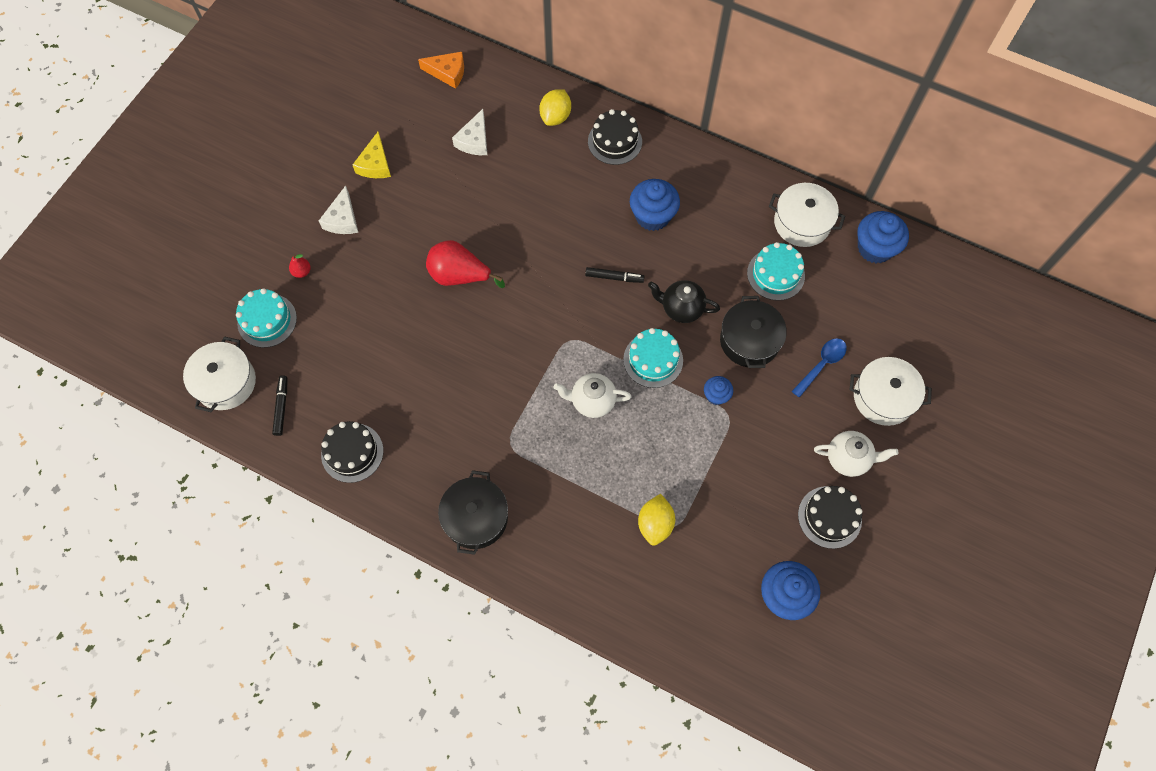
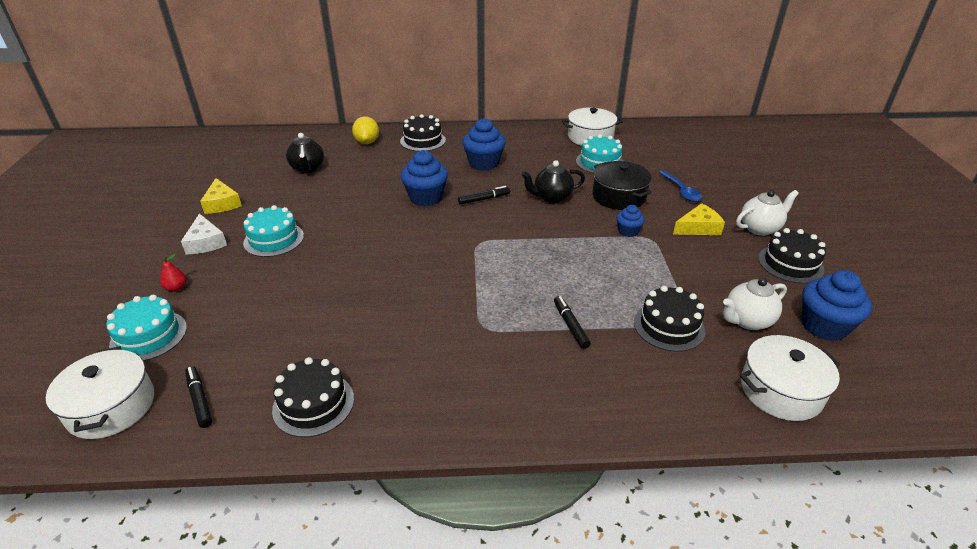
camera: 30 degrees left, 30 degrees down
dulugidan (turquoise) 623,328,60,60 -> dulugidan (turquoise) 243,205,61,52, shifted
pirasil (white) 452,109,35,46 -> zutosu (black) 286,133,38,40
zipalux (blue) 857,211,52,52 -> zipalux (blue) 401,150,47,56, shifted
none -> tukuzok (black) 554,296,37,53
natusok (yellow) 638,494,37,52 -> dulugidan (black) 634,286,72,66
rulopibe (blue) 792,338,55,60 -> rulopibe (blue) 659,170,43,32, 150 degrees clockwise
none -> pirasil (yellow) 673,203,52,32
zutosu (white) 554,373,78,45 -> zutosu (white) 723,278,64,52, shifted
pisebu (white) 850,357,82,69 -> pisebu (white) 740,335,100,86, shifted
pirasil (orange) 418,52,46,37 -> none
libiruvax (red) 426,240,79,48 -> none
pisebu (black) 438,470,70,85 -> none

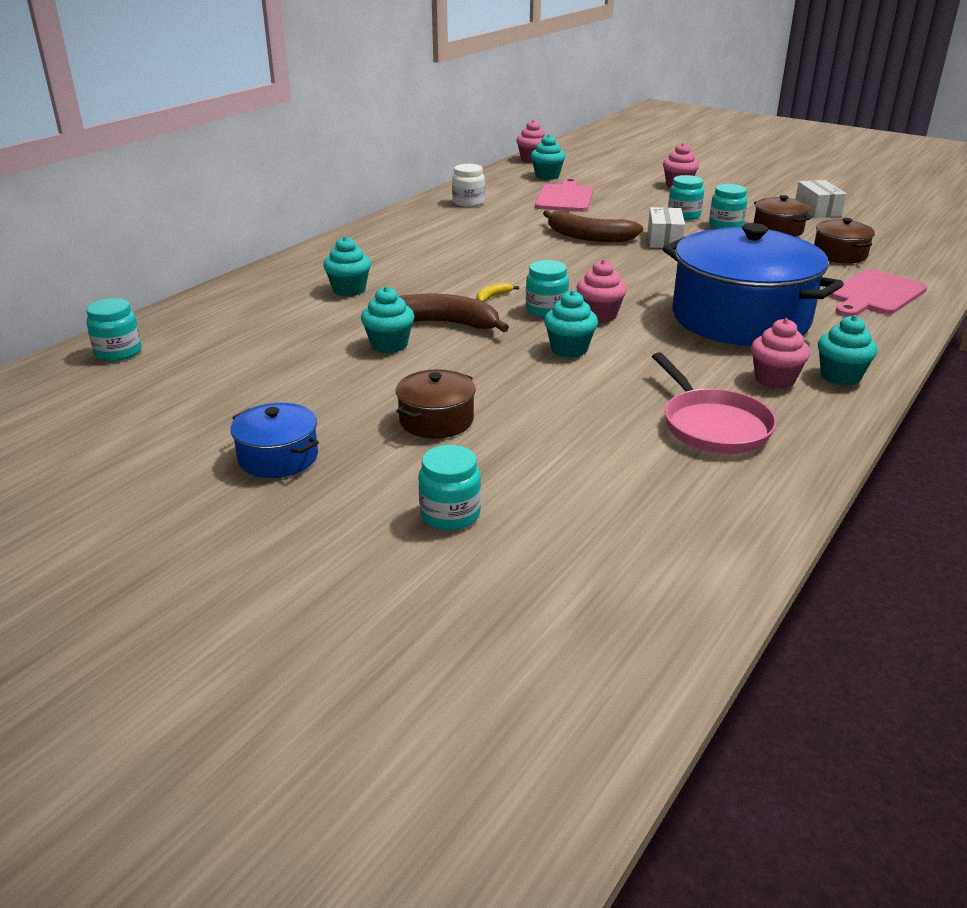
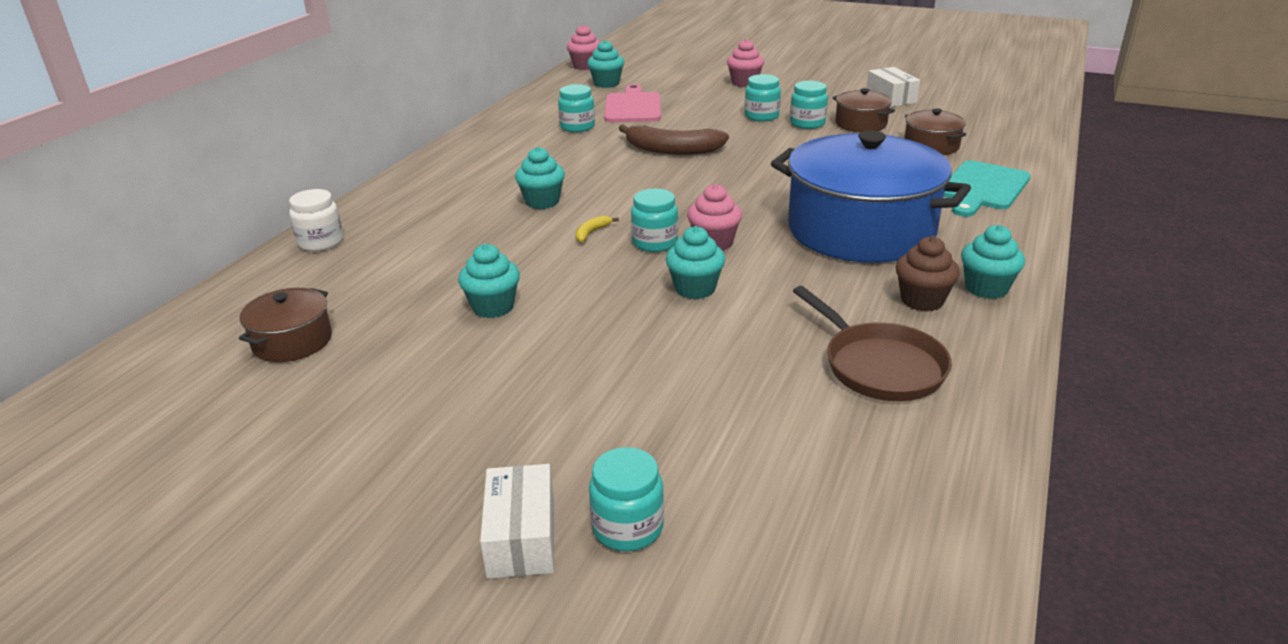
camera: 10 degrees left, 0 degrees up
pisebu (brown) 396,369,80,70 -> pisebu (brown) 239,288,93,74, shifted
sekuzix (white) 452,164,33,43 -> sekuzix (white) 289,189,54,62, shifted
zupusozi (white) 648,207,37,41 -> zupusozi (white) 480,464,74,115, shifted
zipalux (turquoise) 323,236,48,61 -> zipalux (turquoise) 515,147,50,62, shifted
sekuzix (turquoise) 86,298,56,63 -> sekuzix (turquoise) 558,84,37,48, shifted
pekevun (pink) 652,352,125,102 -> pekevun (brown) 793,286,159,115
zipalux (pink) 751,318,59,71 -> zipalux (brown) 896,236,64,76
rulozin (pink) 829,269,98,48 -> rulozin (turquoise) 944,160,87,57
pisebu (blue) 230,403,89,75 -> none
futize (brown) 398,294,111,38 -> none

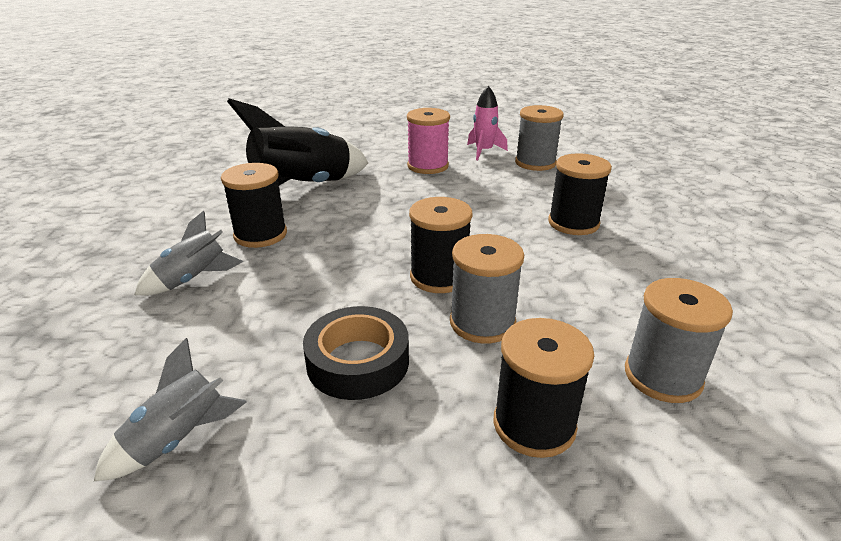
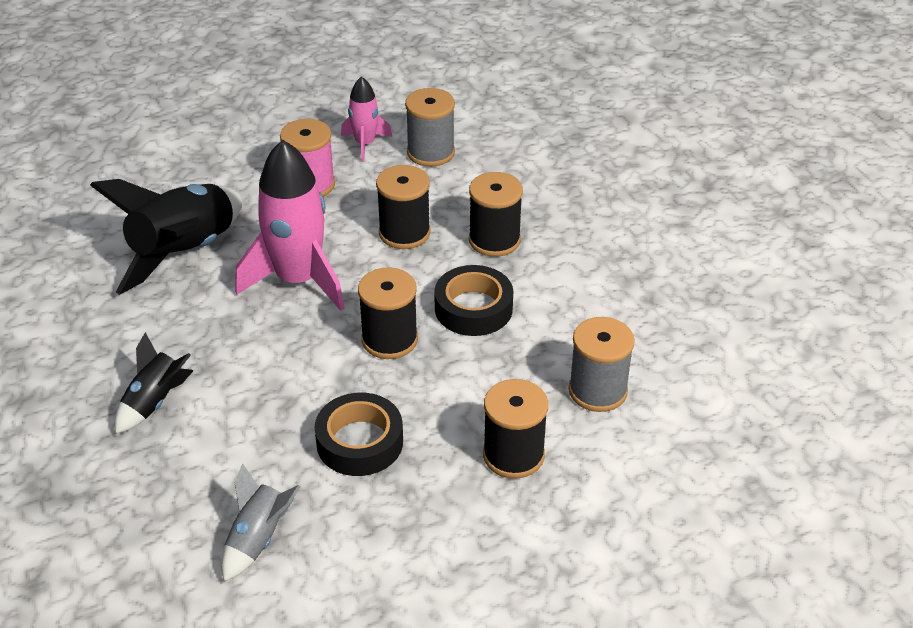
camera: 20 degrees left, 10 degrees up
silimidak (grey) 135,211,108,85 -> silimidak (black) 115,332,78,102
none -> silimidak (pink) 235,139,110,172
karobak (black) 221,163,66,85 -> karobak (black) 376,165,54,84, shifted
none -> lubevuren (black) 434,265,79,71
karobak (grey) 450,234,74,110 -> none

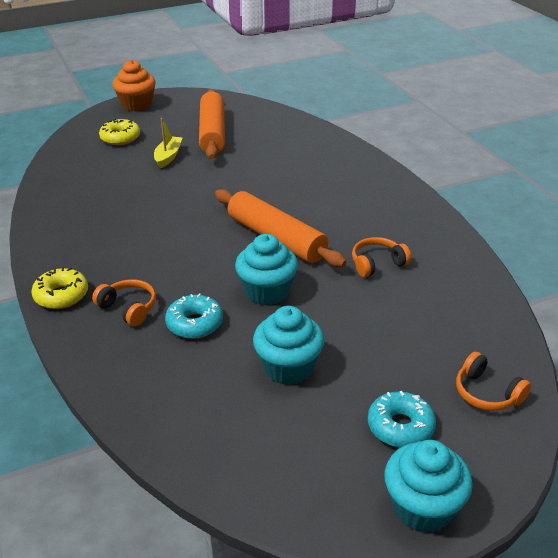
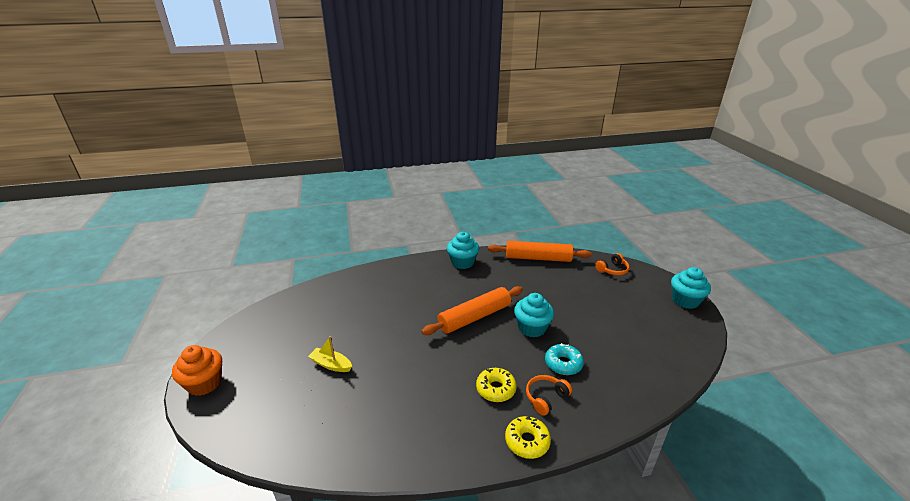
camera: 80 degrees left, 5 degrees down
zipalux (turquoise) 253,306,71,79 -> zipalux (turquoise) 447,232,32,37, shifted
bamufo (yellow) 99,119,41,26 -> bamufo (yellow) 476,368,40,34, shifted
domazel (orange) 199,89,26,70 -> domazel (orange) 488,241,104,21, shifted
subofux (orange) 352,237,59,40 -> none
bamufo (turquoise) 368,391,68,57 -> none

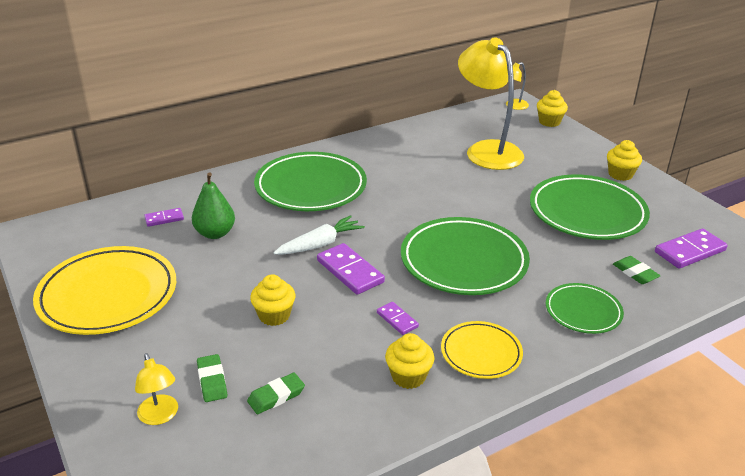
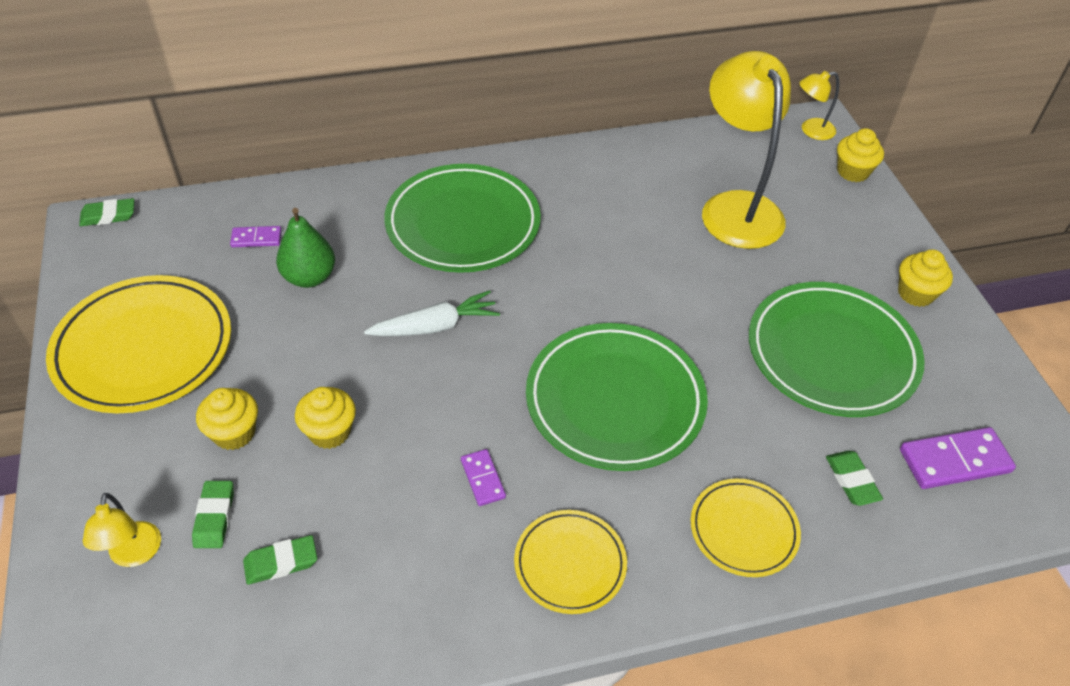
camera: 15 degrees right, 15 degrees up
none -> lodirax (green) 79,198,55,28
zipalux (yellow) 385,333,49,56 -> zipalux (yellow) 196,388,62,62, shifted
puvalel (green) 546,283,78,51 -> puvalel (yellow) 691,478,110,99
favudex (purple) 317,243,68,52 -> none

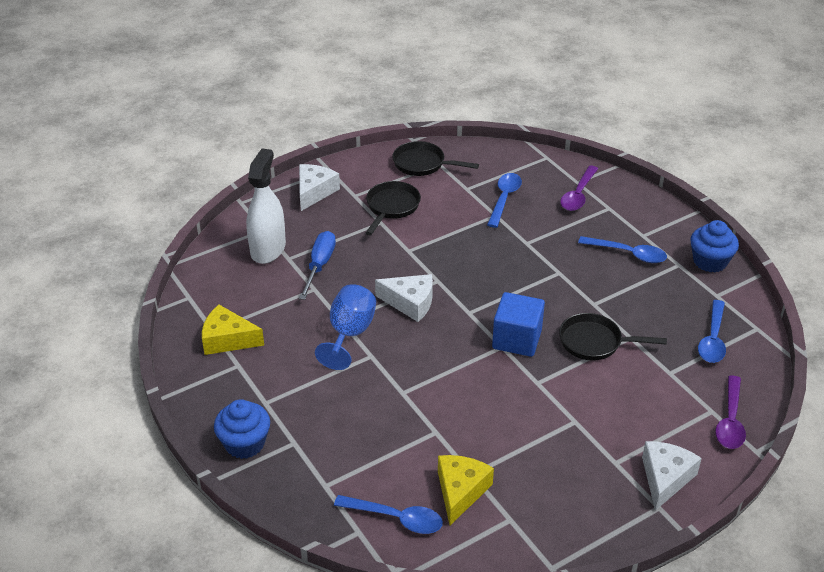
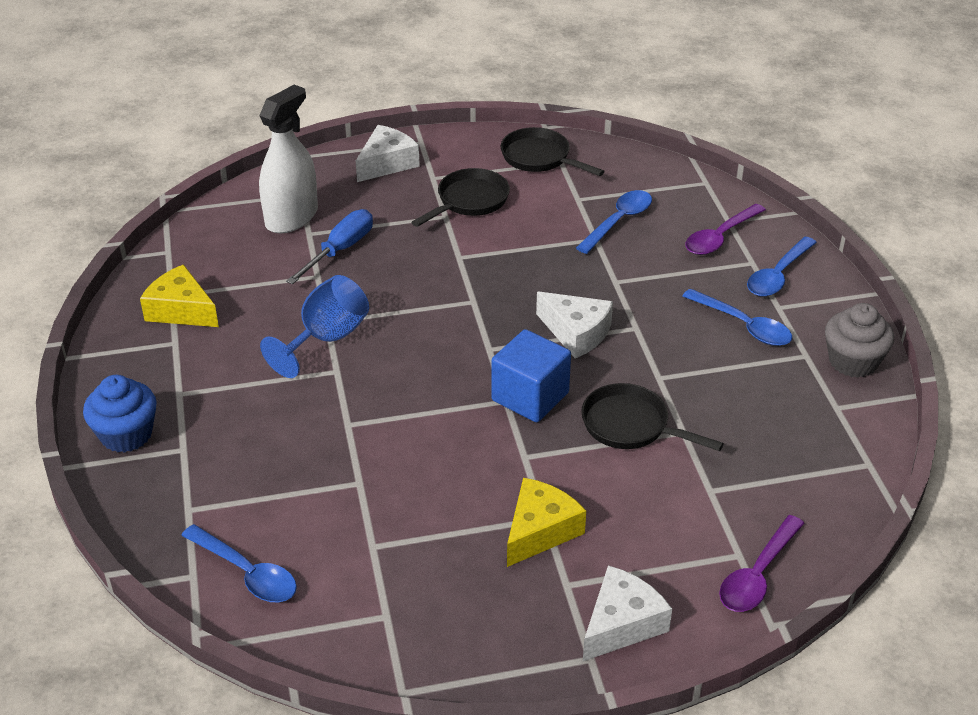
camera: 20 degrees right, 0 degrees up
pirasil (yellow) 438,455,56,70 -> pirasil (yellow) 507,478,79,89, shifted
pirasil (white) 375,274,58,48 -> pirasil (white) 536,291,77,67, shifted
rulopibe (blue) 698,300,28,63 -> rulopibe (blue) 747,237,70,60, shifted
zipalux (blue) 690,220,49,53 -> zipalux (grey) 825,303,69,75

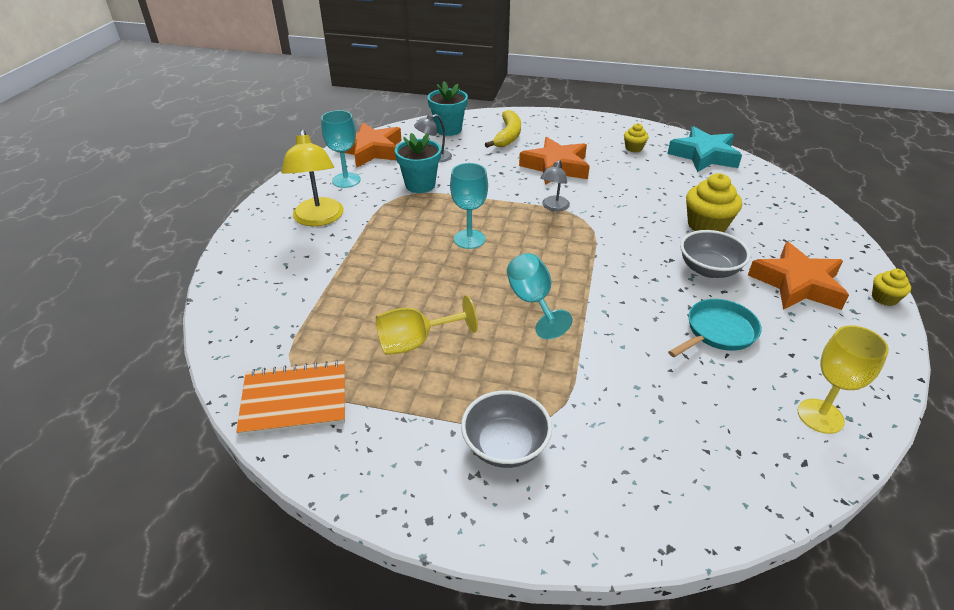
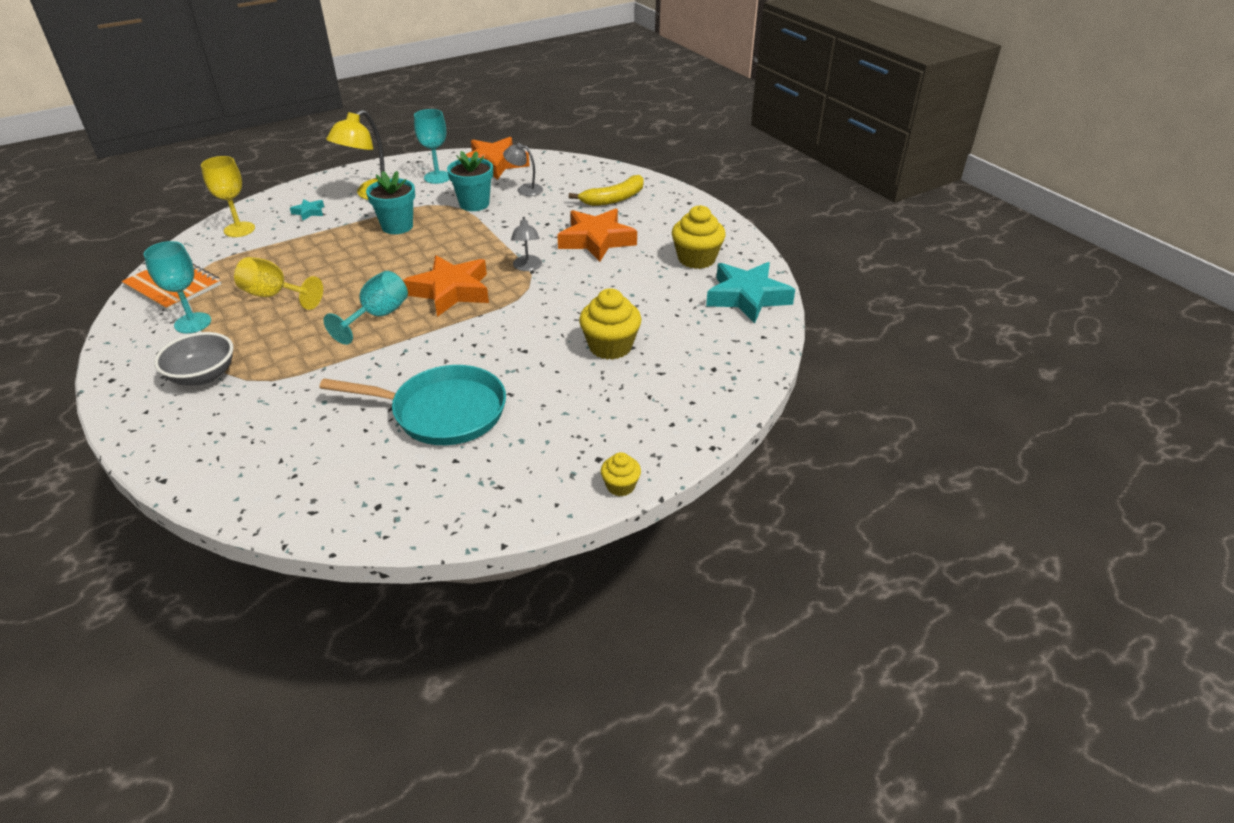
camera: 45 degrees right, 0 degrees up
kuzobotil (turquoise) 450,163,38,86 -> kuzobotil (turquoise) 144,241,67,92, shifted
kuzobotil (yellow) 797,325,92,109 -> kuzobotil (yellow) 201,156,54,81, shifted
none -> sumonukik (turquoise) 290,199,34,22
pekevun (turquoise) 668,299,93,58 -> pekevun (turquoise) 319,365,187,80, x1.54
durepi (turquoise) 428,81,40,55 -> durepi (turquoise) 366,171,49,63, shifted
sumonukik (orange) 748,242,101,68 -> sumonukik (orange) 403,255,86,62, shifted
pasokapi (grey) 540,160,30,51 -> pasokapi (grey) 511,217,31,54, 75 degrees counterclockwise
zipalux (yellow) 624,123,25,29 -> zipalux (yellow) 672,205,54,64, x1.84
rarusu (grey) 680,230,70,48 -> none

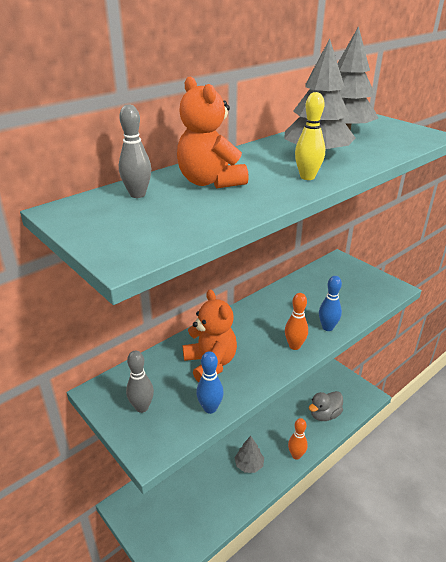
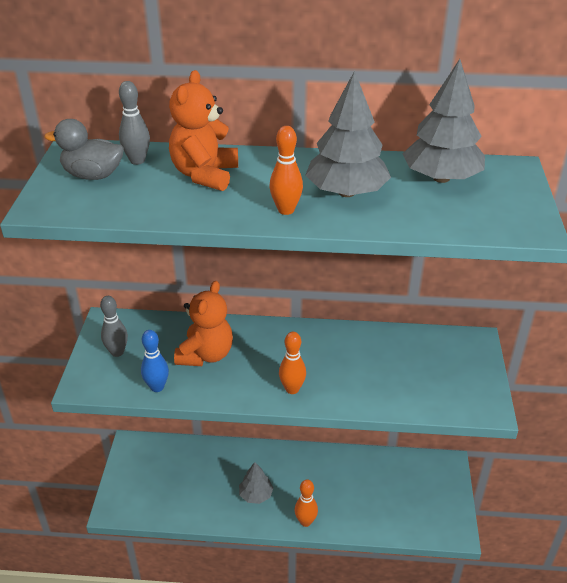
camera: 45 degrees right, 5 degrees up
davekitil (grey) 309,391,34,30 -> davekitil (grey) 44,119,80,61, shifted
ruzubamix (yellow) 295,92,30,88 -> ruzubamix (orange) 270,126,33,89
ruzubamix (blue) 319,276,23,55 -> none

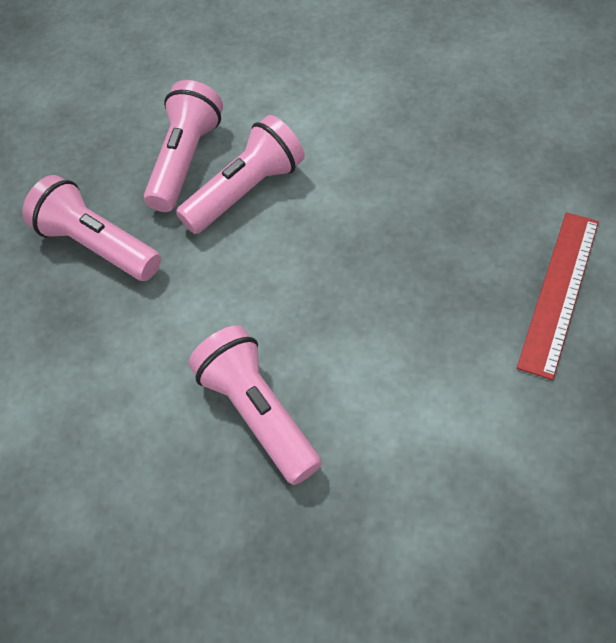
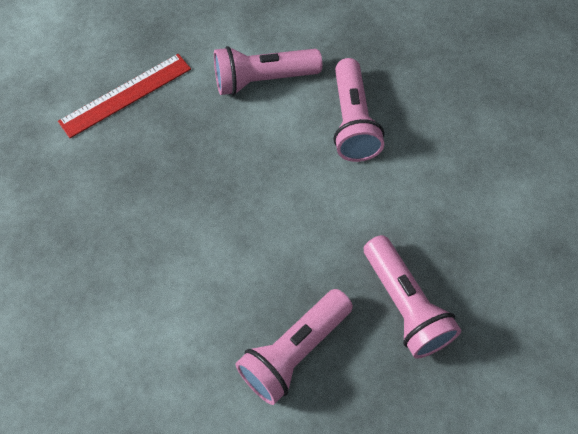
camera: 155 degrees left, 5 degrees up
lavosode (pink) 176,115,129,119 -> lavosode (pink) 214,46,108,50, shifted

